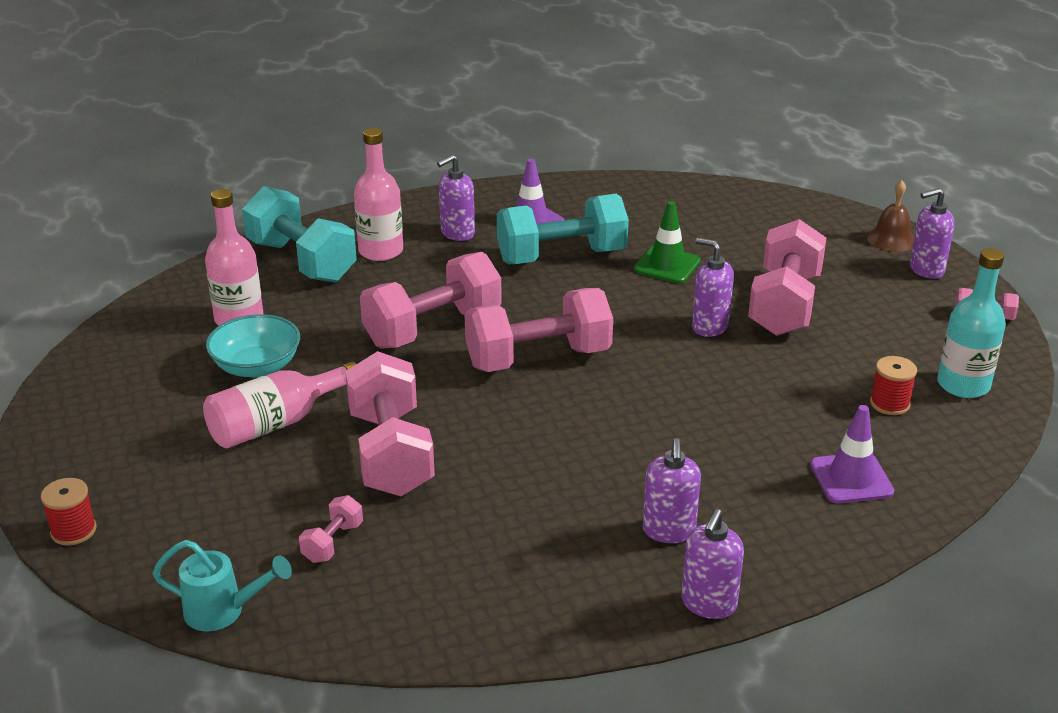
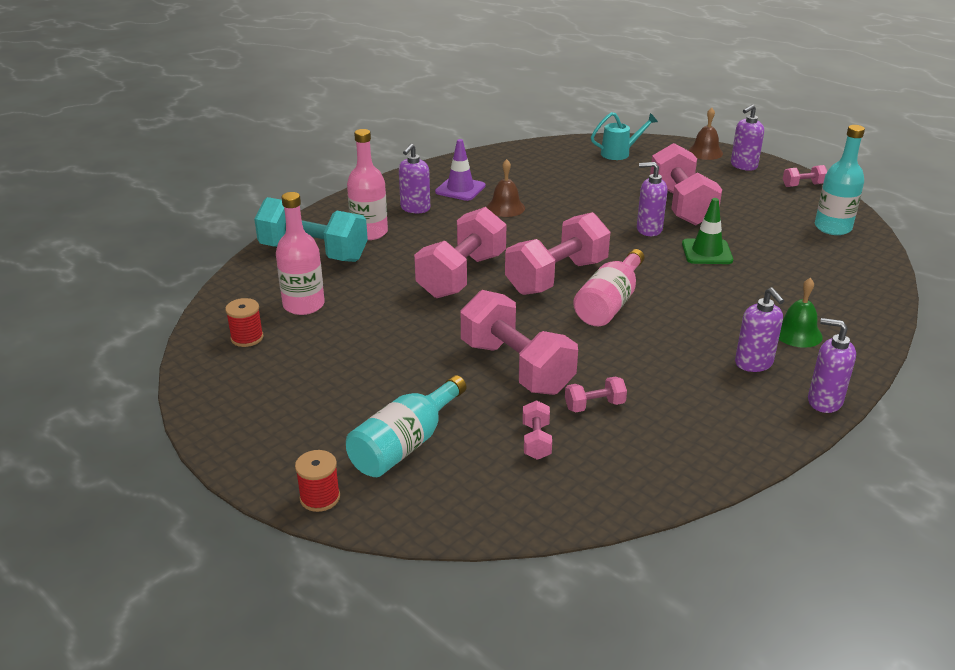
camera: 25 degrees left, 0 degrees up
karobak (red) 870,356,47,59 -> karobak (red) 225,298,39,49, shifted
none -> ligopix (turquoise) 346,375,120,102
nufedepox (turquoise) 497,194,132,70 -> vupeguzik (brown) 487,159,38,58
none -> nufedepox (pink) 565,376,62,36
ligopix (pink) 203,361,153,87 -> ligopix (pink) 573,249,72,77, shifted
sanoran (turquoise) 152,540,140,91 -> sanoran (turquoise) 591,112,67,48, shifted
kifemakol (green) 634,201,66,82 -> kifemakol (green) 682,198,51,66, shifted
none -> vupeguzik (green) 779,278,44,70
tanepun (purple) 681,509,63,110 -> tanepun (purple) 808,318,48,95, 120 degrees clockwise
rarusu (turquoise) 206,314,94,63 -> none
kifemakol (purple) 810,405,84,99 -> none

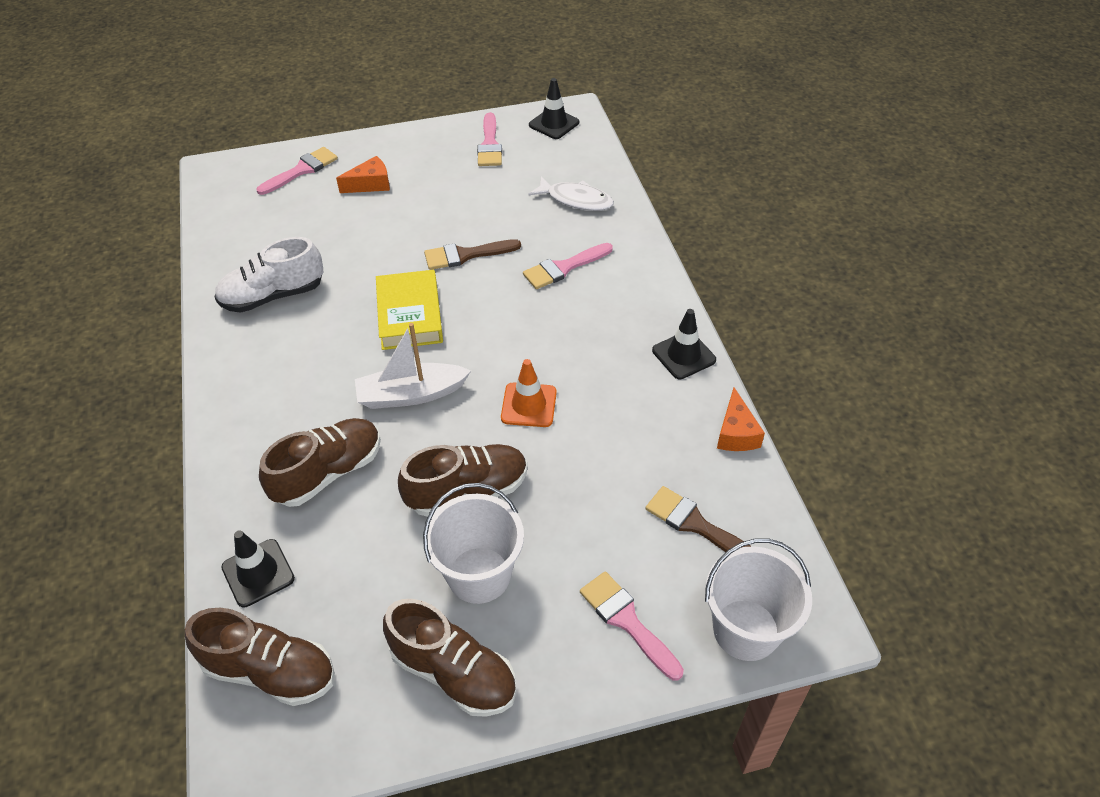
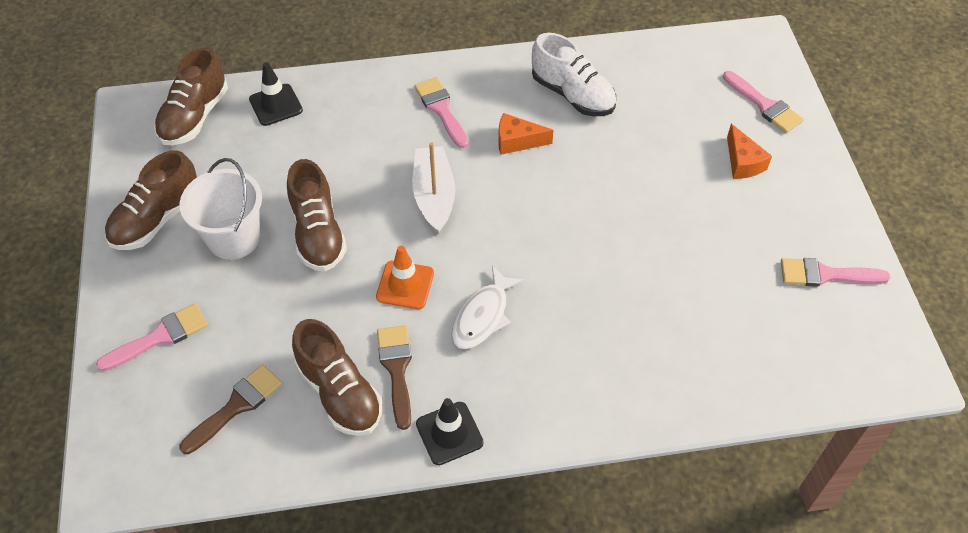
camera: 95 degrees right, 5 degrees up
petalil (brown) 259,418,122,89 -> petalil (brown) 292,319,90,117, shifted
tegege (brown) 424,239,97,31 -> tegege (brown) 377,325,35,105, shifted
tegege (pink) 523,243,90,46 -> tegege (pink) 414,77,55,71, shifted
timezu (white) 528,176,86,35 -> timezu (white) 452,266,72,83, shifted
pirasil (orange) 717,388,48,63 -> pirasil (orange) 498,113,55,42, shifted
petalil (white) 214,237,109,76 -> petalil (white) 532,33,84,83, 150 degrees clockwise
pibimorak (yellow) 376,270,67,80 -> none
kifemakol (black) 529,78,50,61 -> none
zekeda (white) 705,538,107,123 -> none

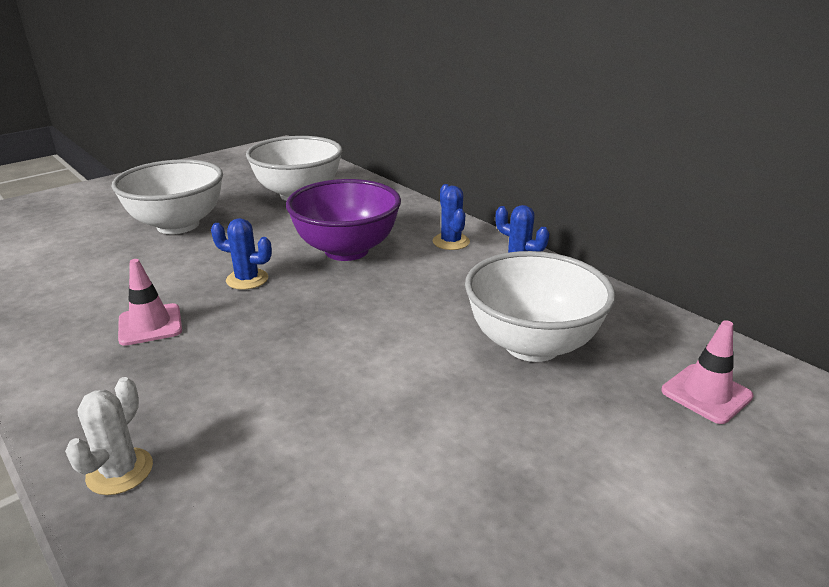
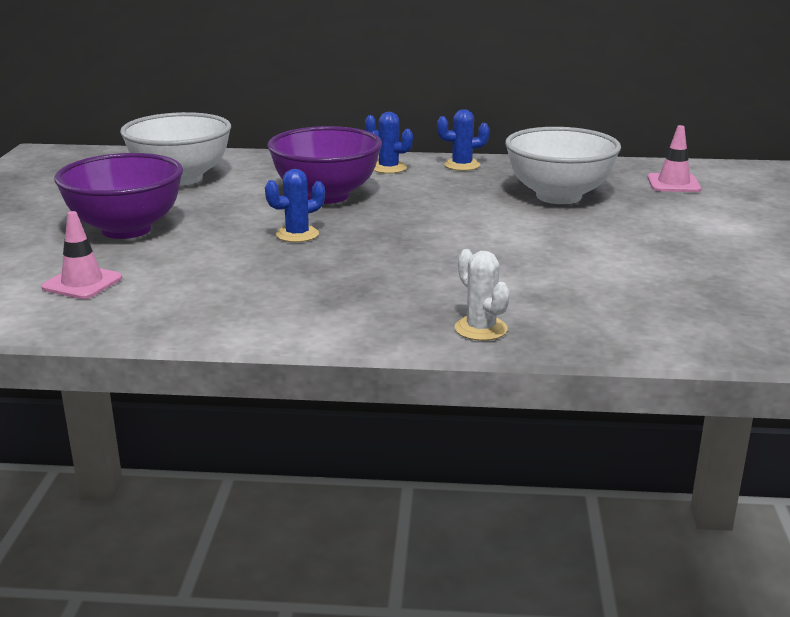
camera: 45 degrees left, 5 degrees down
kifemakol (pink) 118,259,64,87 -> kifemakol (pink) 41,211,81,88, shifted
rarusu (white) 111,159,112,75 -> rarusu (purple) 54,153,129,86

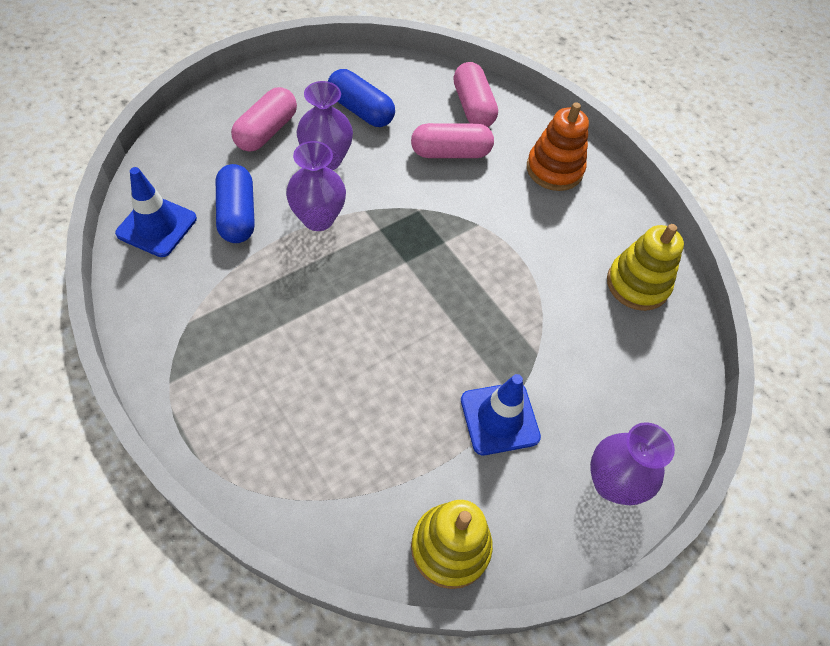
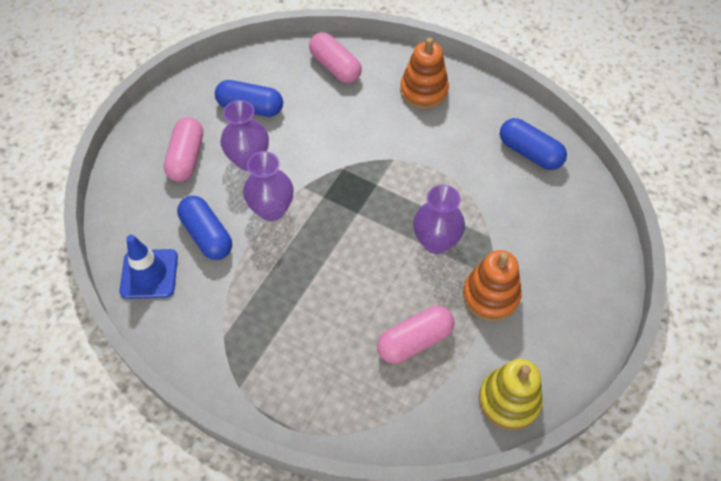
camera: 20 degrees left, 0 degrees up
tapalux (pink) 411,123,83,35 -> tapalux (pink) 377,306,78,58, shifted
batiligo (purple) 590,422,85,83 -> batiligo (purple) 413,185,52,69, shifted
kifemakol (blue) 461,374,80,81 -> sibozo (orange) 463,250,59,71
sibozo (yellow) 607,224,77,87 -> tapalux (blue) 500,118,67,52

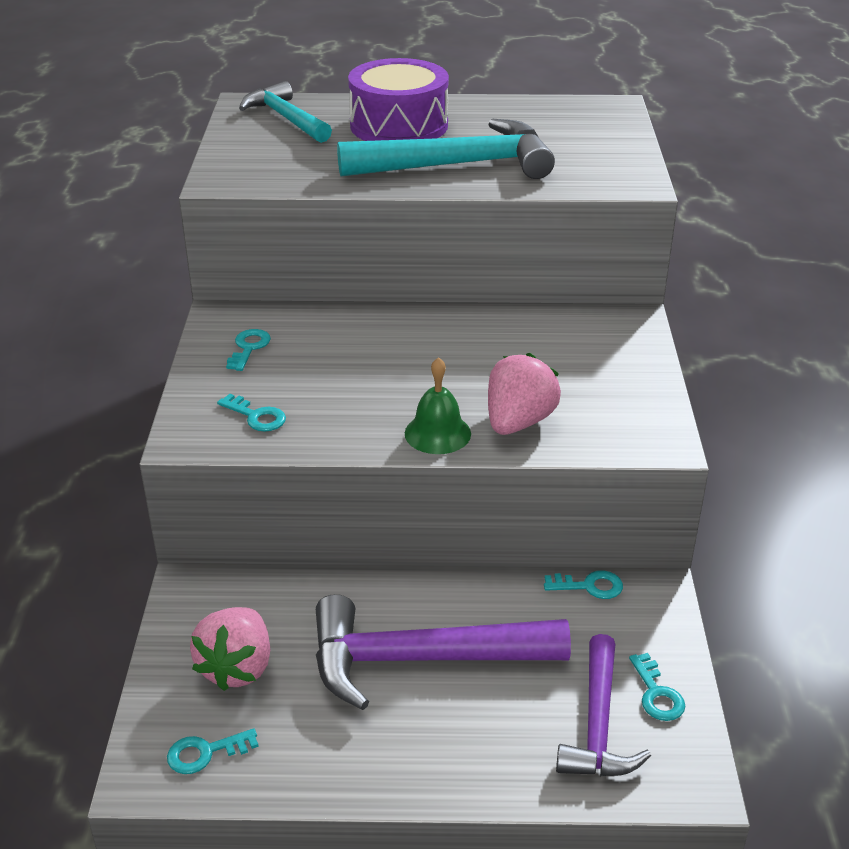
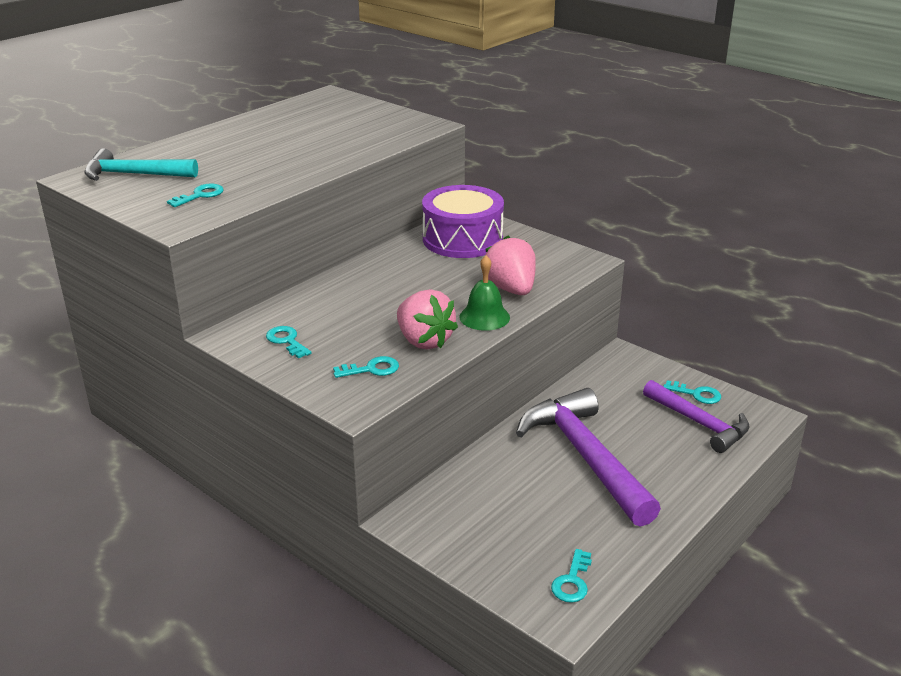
camera: 50 degrees left, 5 degrees down
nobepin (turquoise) 544,570,79,29 -> nobepin (turquoise) 167,183,57,24, shifted
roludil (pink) 190,607,80,84 -> roludil (pink) 397,289,61,61, shifted
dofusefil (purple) 348,58,101,83 -> dofusefil (purple) 422,185,82,73, shifted
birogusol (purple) 316,594,255,116 -> birogusol (purple) 516,388,145,139, 120 degrees clockwise
birogusol (turquoise) 337,119,218,60 -> none

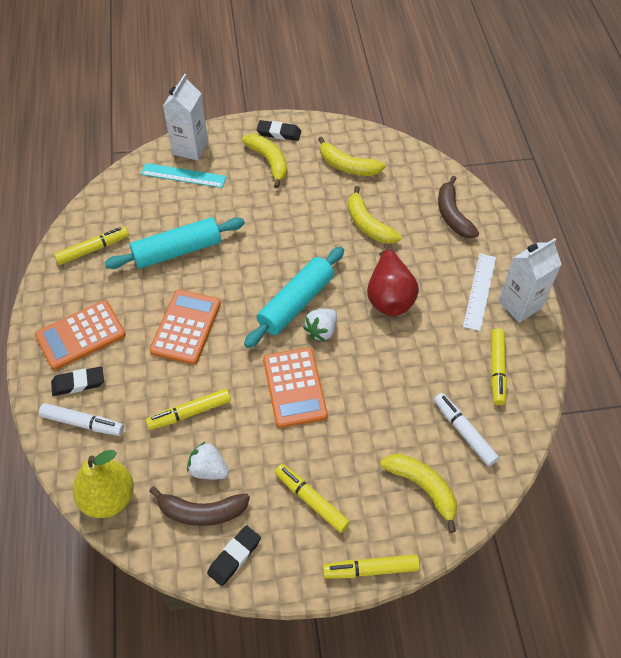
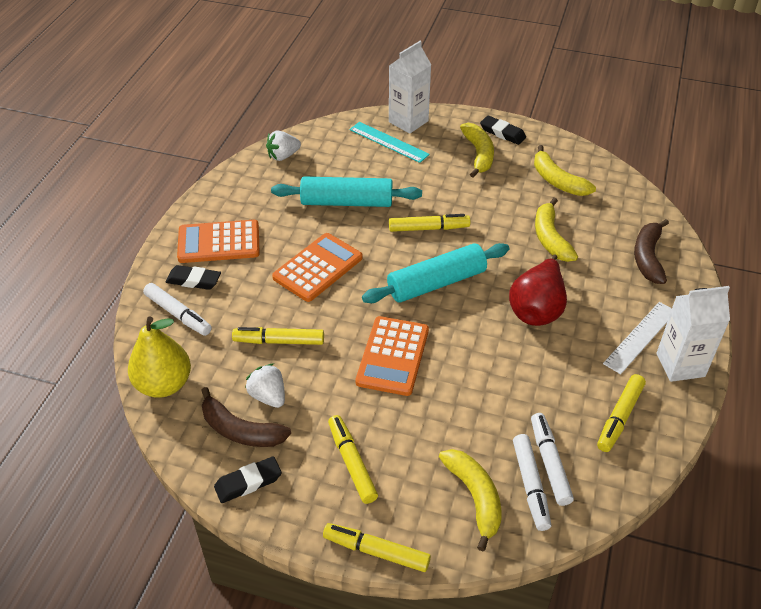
camera: 25 degrees right, 10 degrees down
roludil (white) 303,309,34,33 -> roludil (white) 266,130,35,31, shifted
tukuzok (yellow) 54,227,75,38 -> tukuzok (yellow) 389,214,81,18, shifted
none -> tukuzok (white) 513,434,38,97

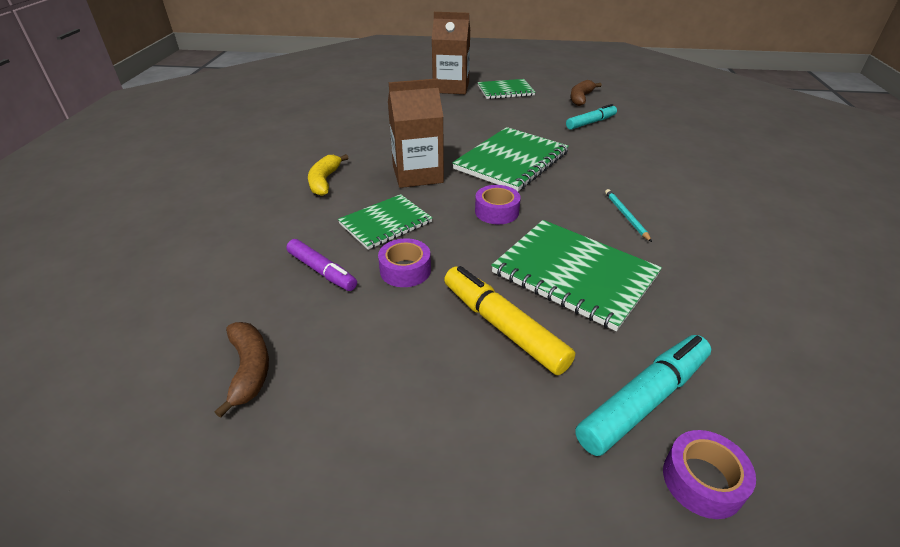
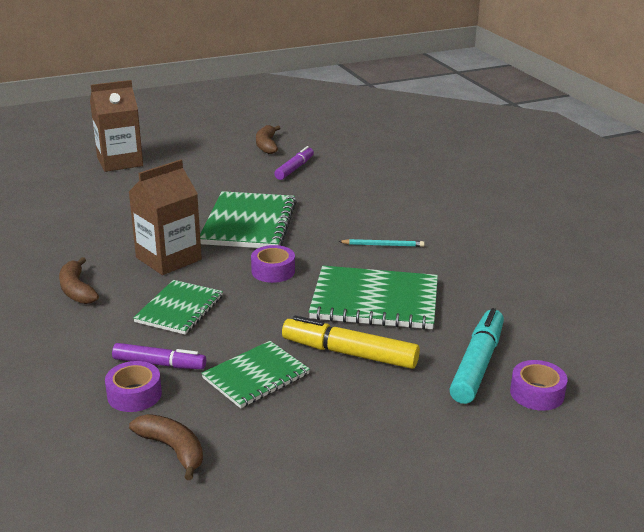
camera: 30 degrees left, 10 degrees down
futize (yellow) 308,154,40,42 -> futize (brown) 59,257,40,47
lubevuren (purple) 378,238,53,49 -> lubevuren (purple) 105,361,57,51, shifted
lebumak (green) 478,79,57,20 -> lebumak (green) 201,341,109,67, shifted
tukuzok (turquoise) 566,104,51,26 -> tukuzok (purple) 274,146,40,34
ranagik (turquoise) 605,189,47,53 -> ranagik (turquoise) 338,239,87,8, 135 degrees clockwise

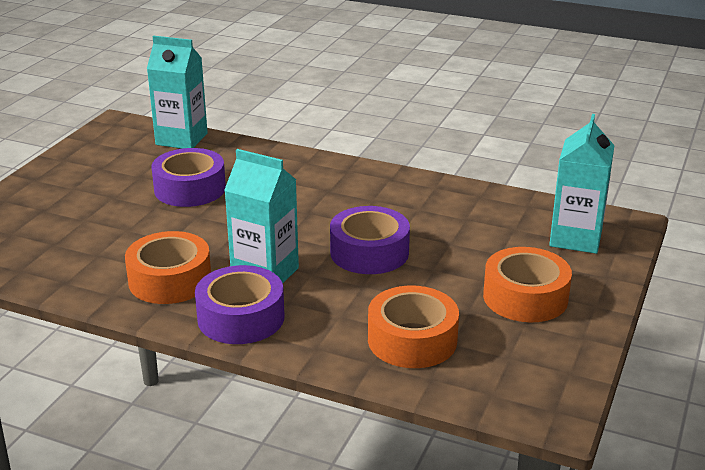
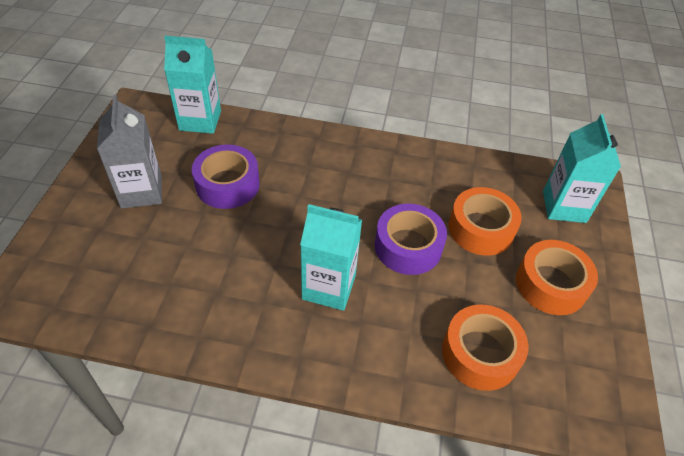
camera: 15 degrees left, 20 degrees up
none -> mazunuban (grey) 97,95,65,113
lubevuren (orange) 125,231,86,73 -> lubevuren (orange) 448,187,74,69, shifted
lubevuren (purple) 195,265,89,79 -> none

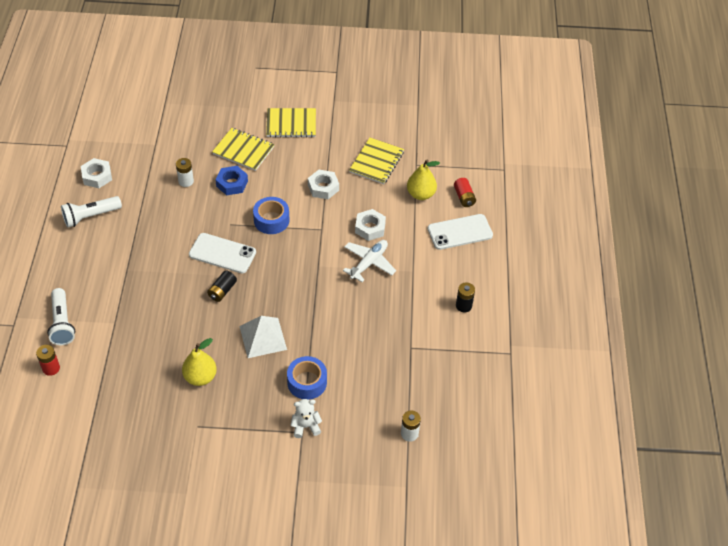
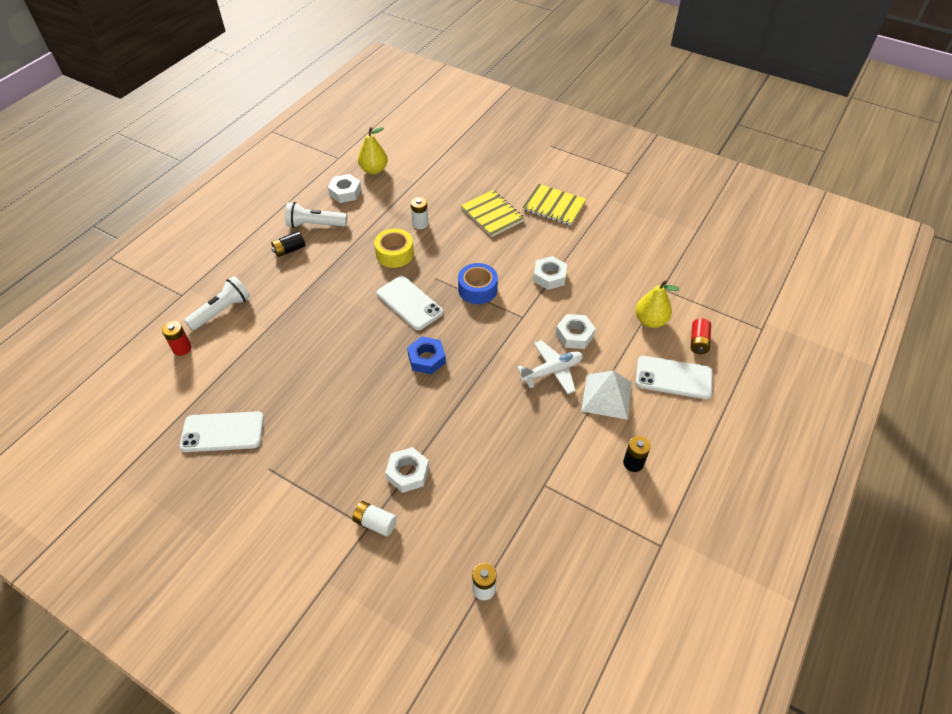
camera: 30 degrees right, 0 degrees up
none -> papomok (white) 180,411,84,41
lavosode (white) 47,288,28,57 -> lavosode (white) 184,276,66,55, 150 degrees counterclockwise
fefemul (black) 207,271,30,31 -> fefemul (black) 271,231,34,26, shifted
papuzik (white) 290,399,32,39 -> fefemul (white) 352,501,45,35
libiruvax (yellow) 182,338,35,48 -> libiruvax (yellow) 358,127,30,48, shifted
none -> lubevuren (yellow) 374,229,40,39
lubevuren (blue) 287,356,40,44 -> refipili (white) 385,447,44,46
refipili (blue) 215,166,33,29 -> refipili (blue) 407,336,39,38, shifted
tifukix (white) 239,316,48,42 -> tifukix (white) 581,371,51,49, shifted
lebumak (yellow) 349,138,55,46 -> none

